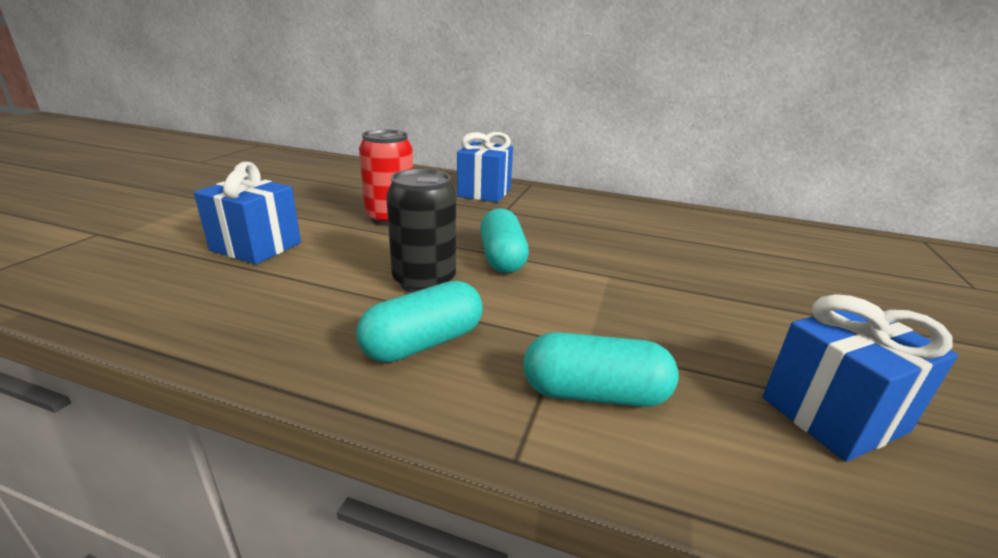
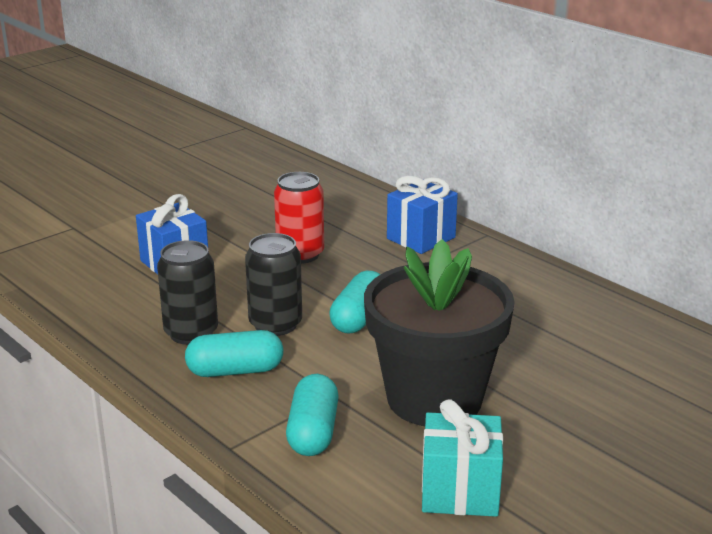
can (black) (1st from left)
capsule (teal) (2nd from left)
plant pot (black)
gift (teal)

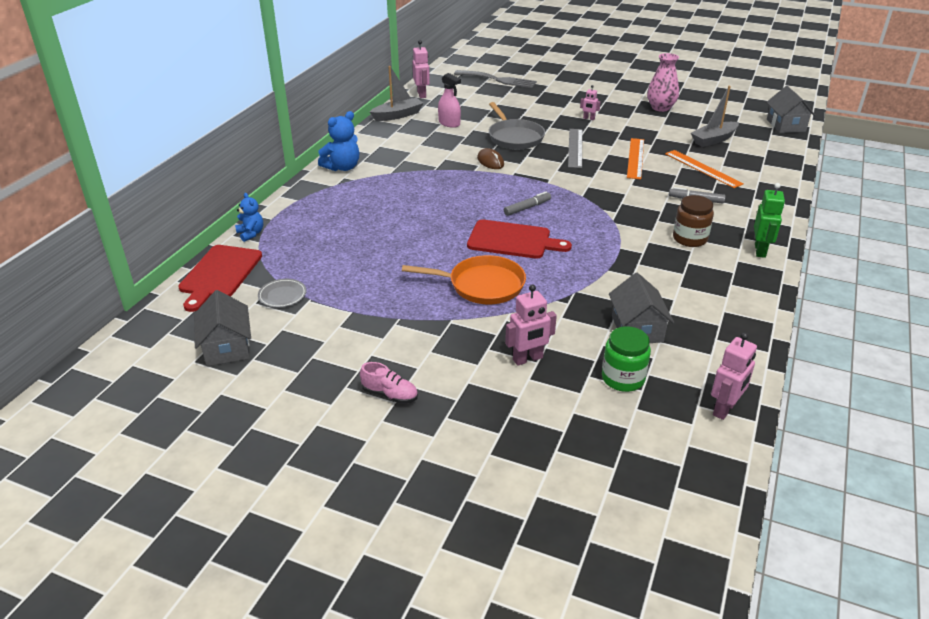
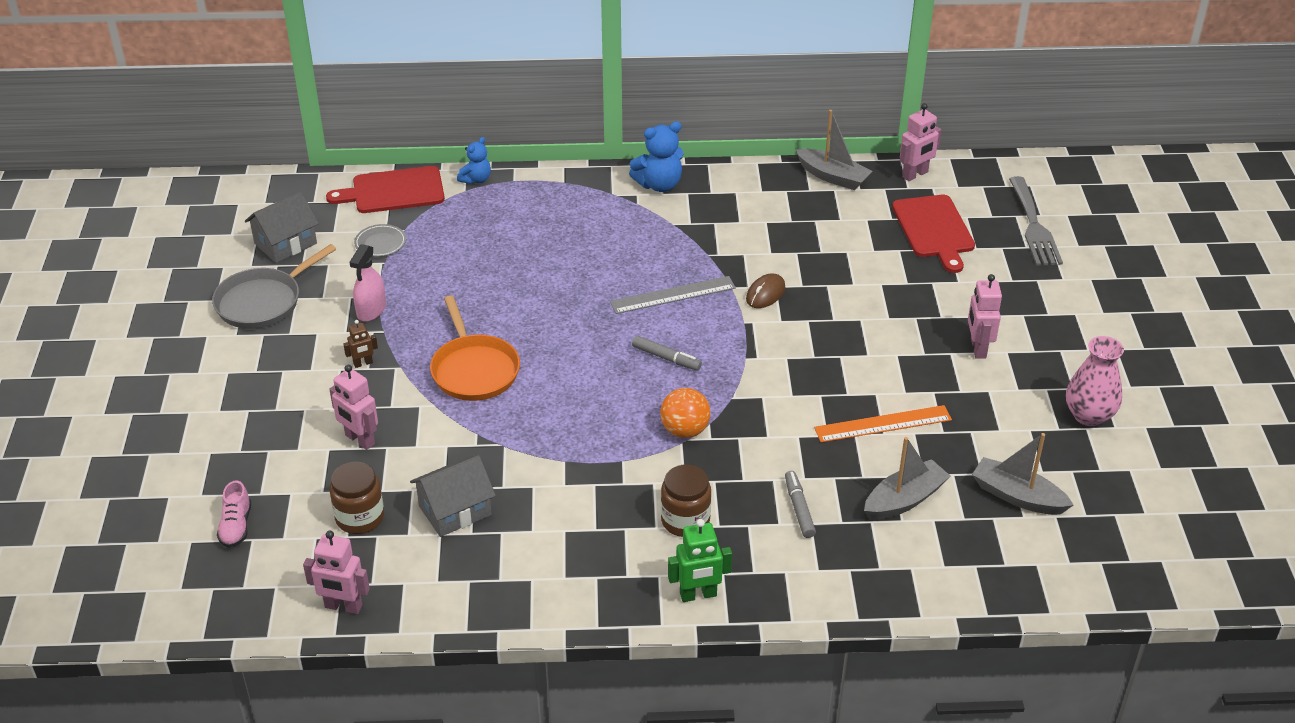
pan (ash-grey)
lace-up shoe (pink)
jar (dark brown) (1st from left)
toy robot (dark brown)
spray cleaner (pink)
measuring stick (ash-grey)
teddy (cobalt) (2nd from left)
play ball (orange-coloured)
toy boat (ash-grey) (2nd from left)
chopping board (crimson) (2nd from left)
toy robot (pink) (4th from left)
cottage (ash-grey) (3rd from left in the first image)

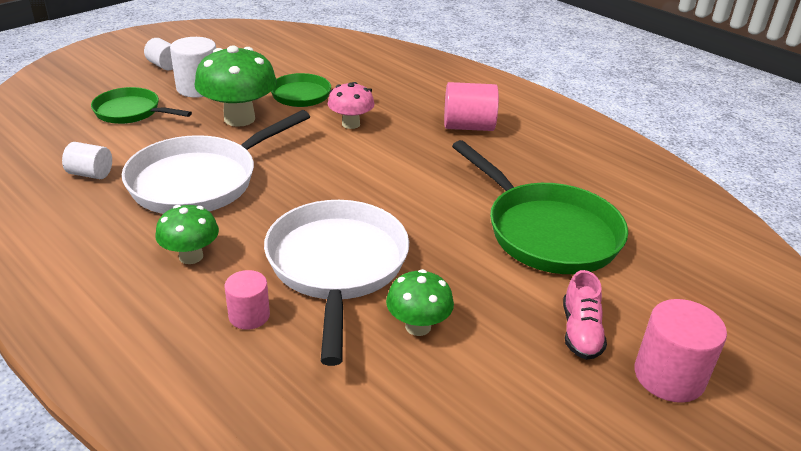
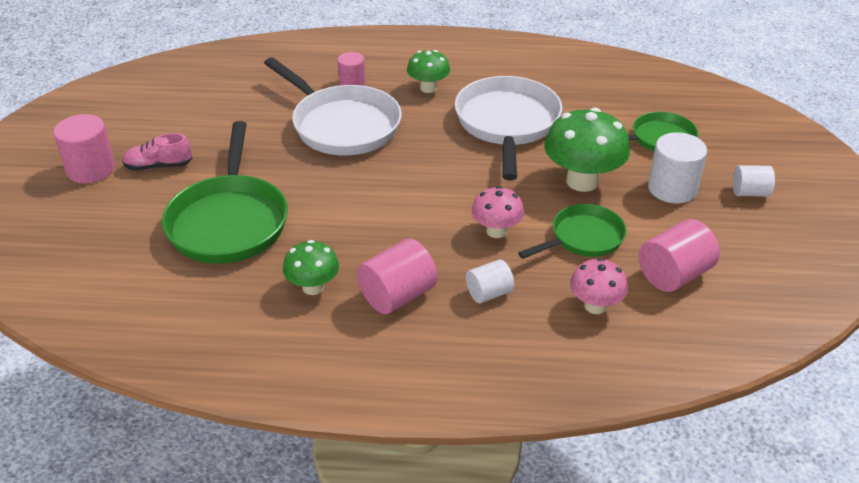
lace-up shoe (pink)
pan (emerald) (1st from left)
toadstool (emerald) (1st from left)
solid cylinder (white) (1st from left)
toadstool (pink) (2nd from left)
solid cylinder (pink) (4th from left)

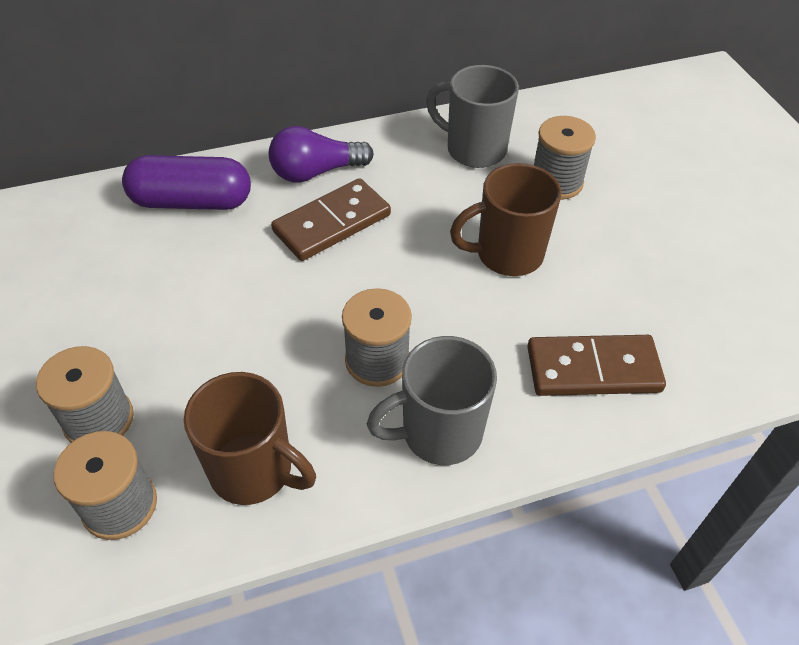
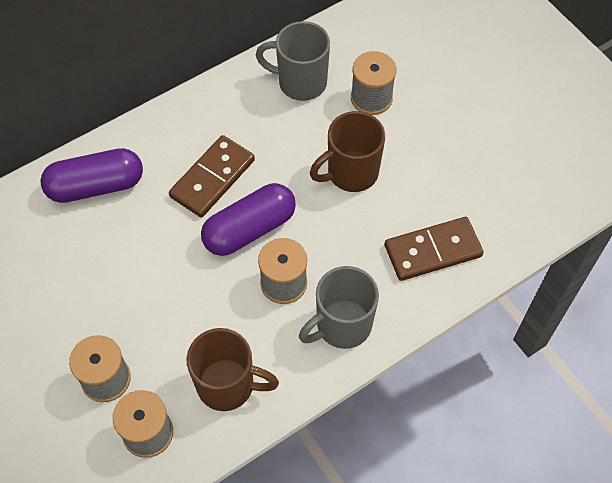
capsule (purple) (2nd from left)
light bulb (purple)

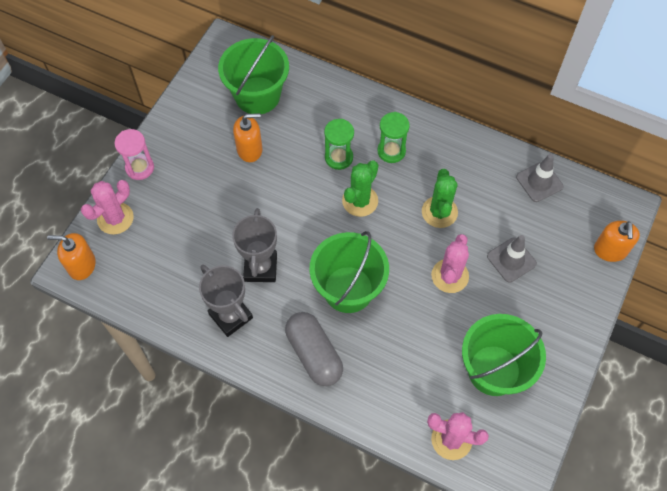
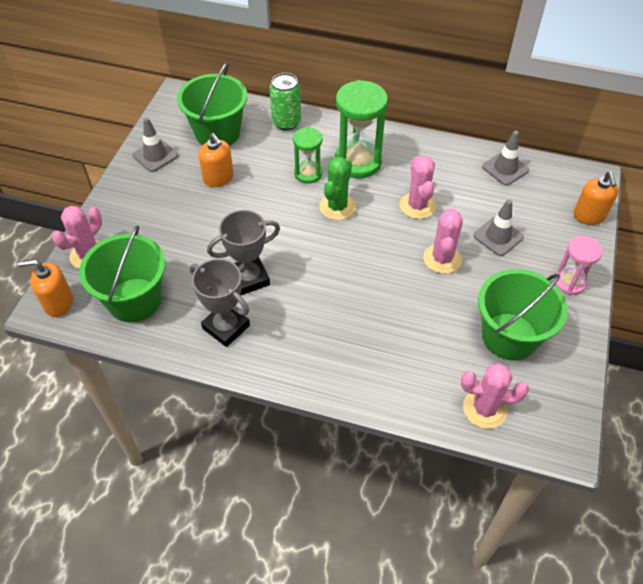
pail (emerald) (1st from left)
road cone (ash-grey) (1st from left)
soap dispenser (orange-coloured) (2nd from left)
award cup (ash-grey) (2nd from left)
can (emerald)
sandglass (emerald) (2nd from left)
prickly plant (pink) (2nd from left)
sandglass (pink)
capsule (ash-grey)

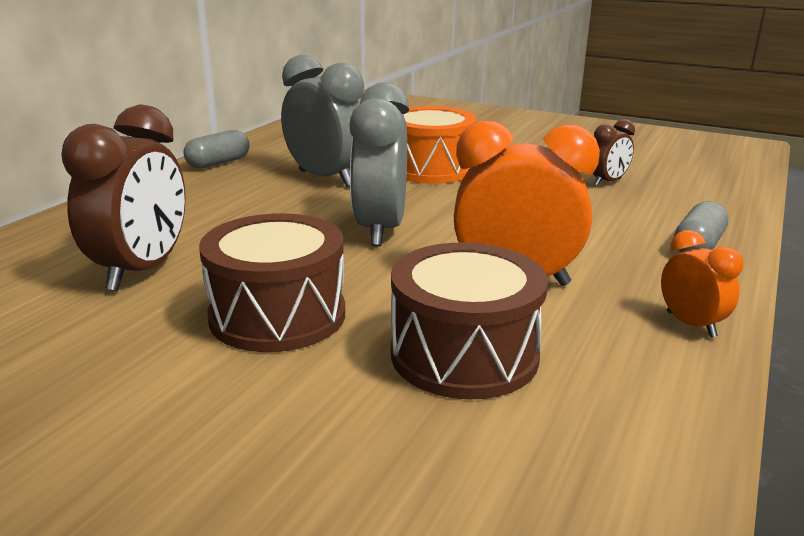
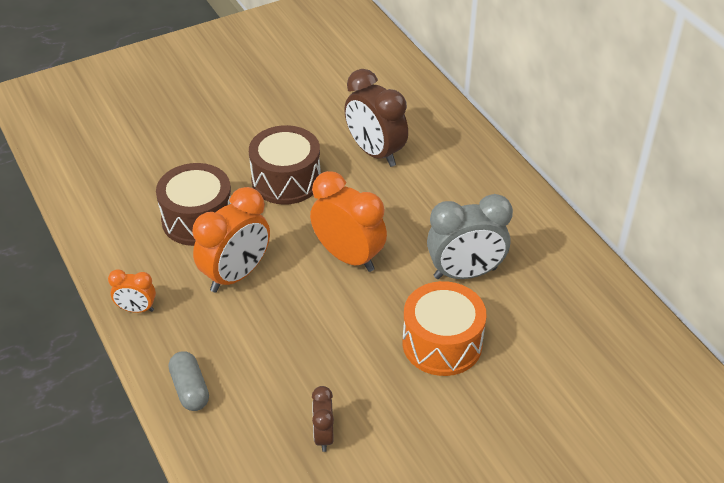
alarm clock (orange-coloured) (3rd from left)
capsule (ash-grey) (1st from left in the first image)

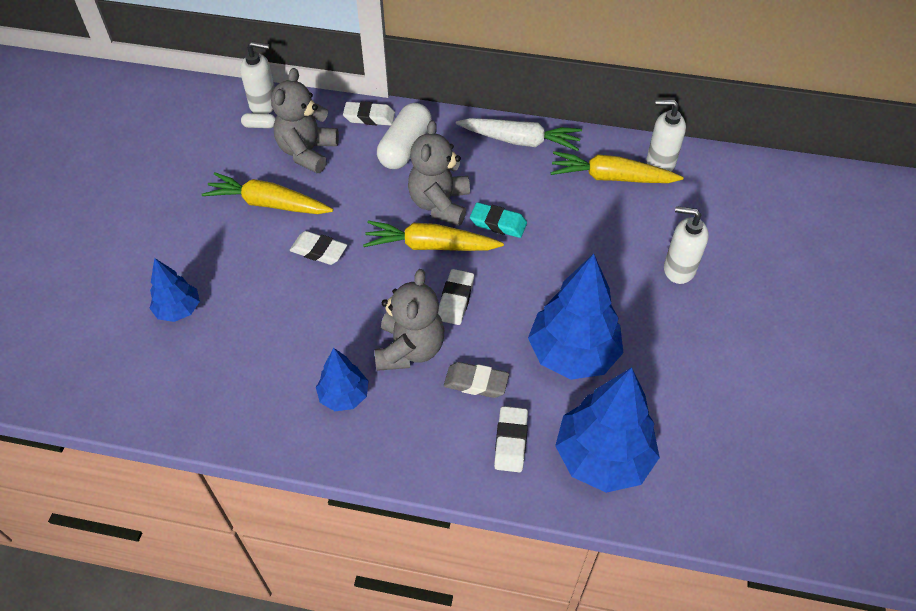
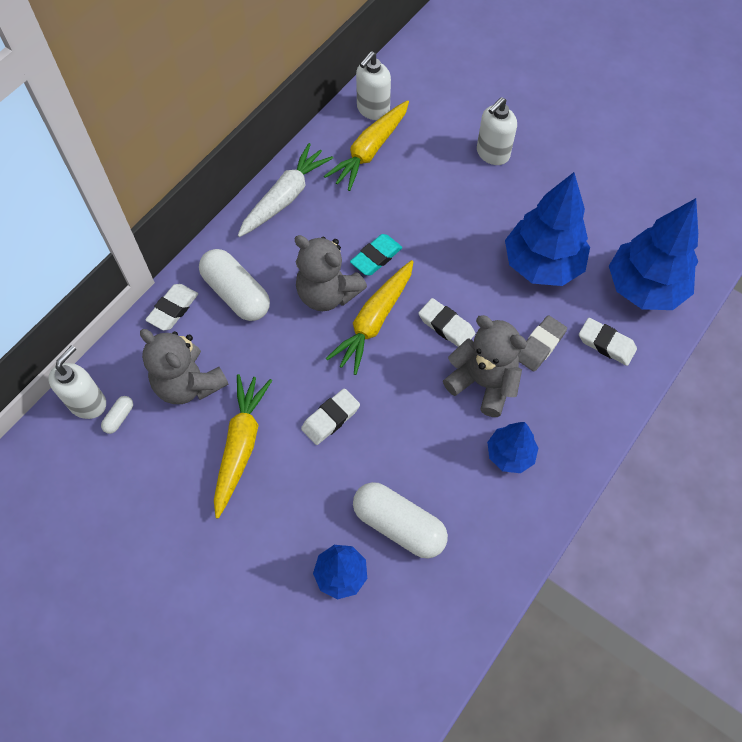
root vegetable (yellow) (1st from left)
capsule (white) (3rd from left)

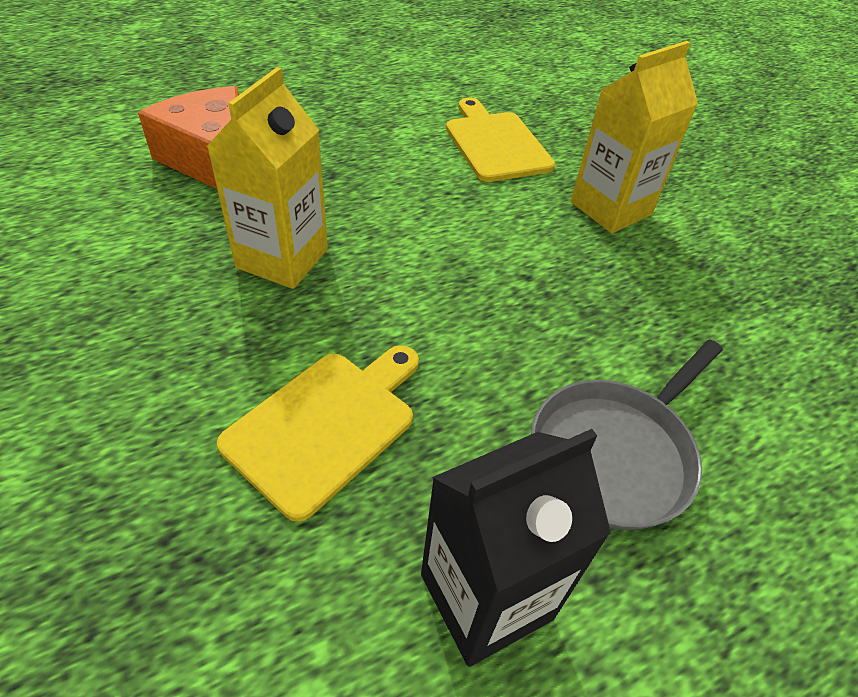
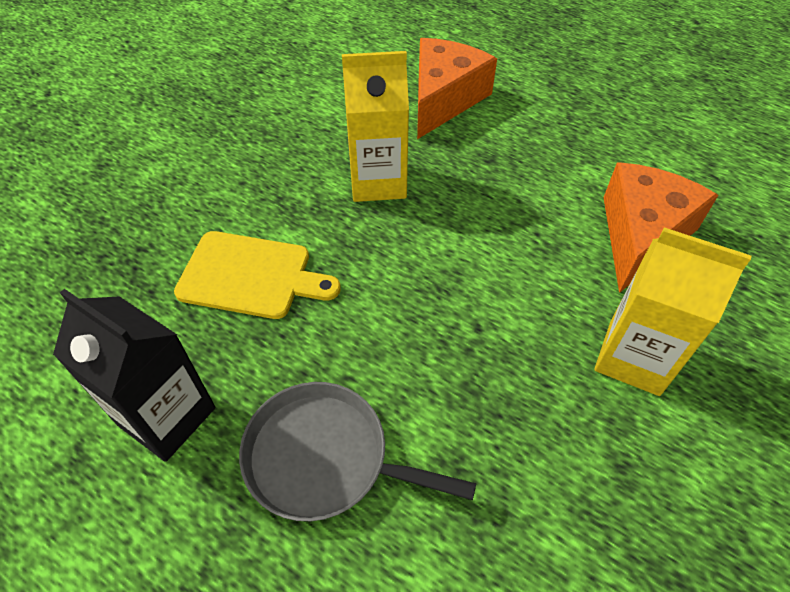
piece of cheese (orange-coloured) (2nd from left)

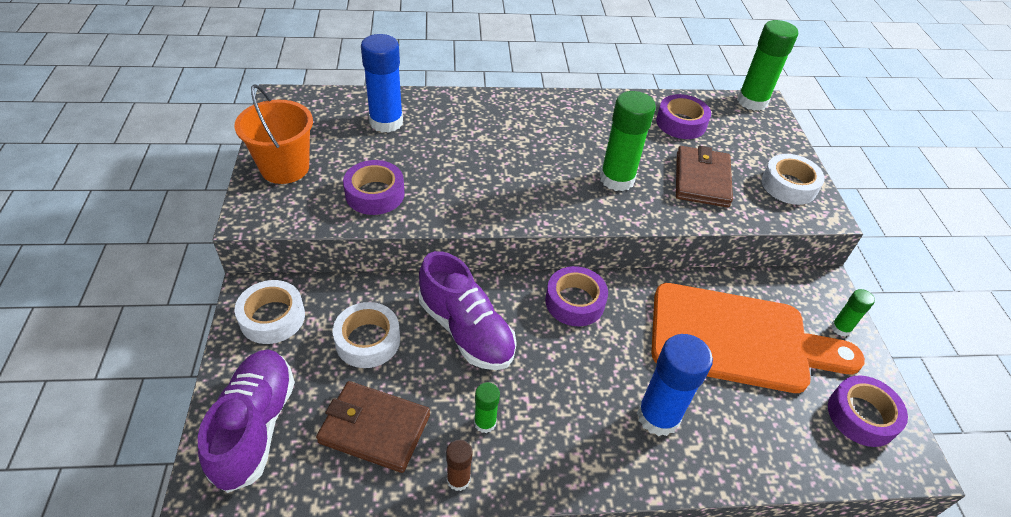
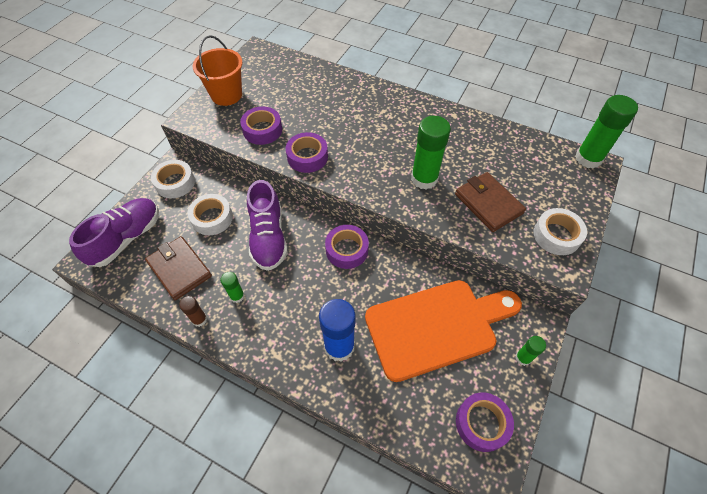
sticky tape (purple) (2nd from left)
chopping board (orange-coloured)
card wallet (dark brown) (2nd from left)
stick of glue (cobalt) (1st from left in the first image)

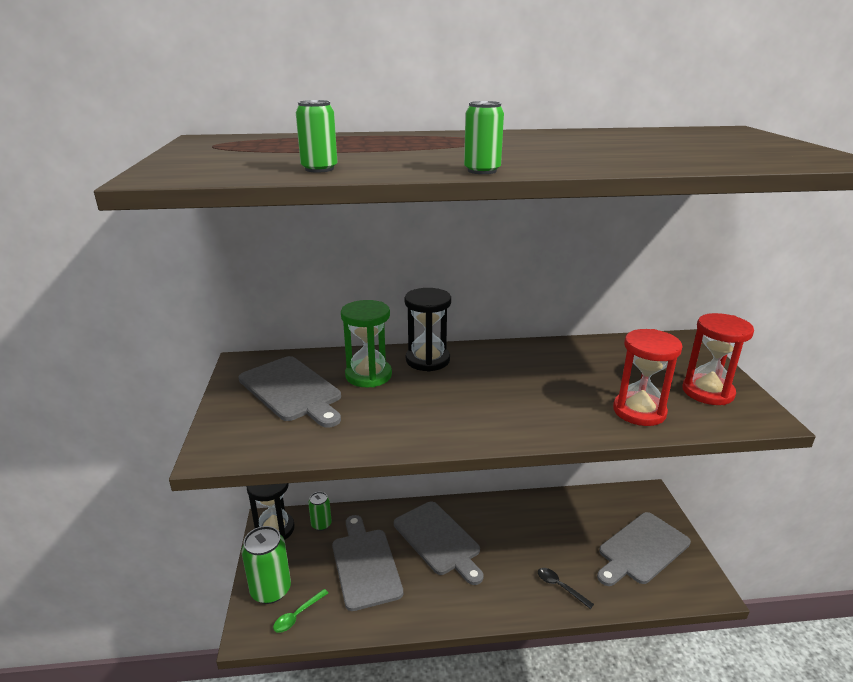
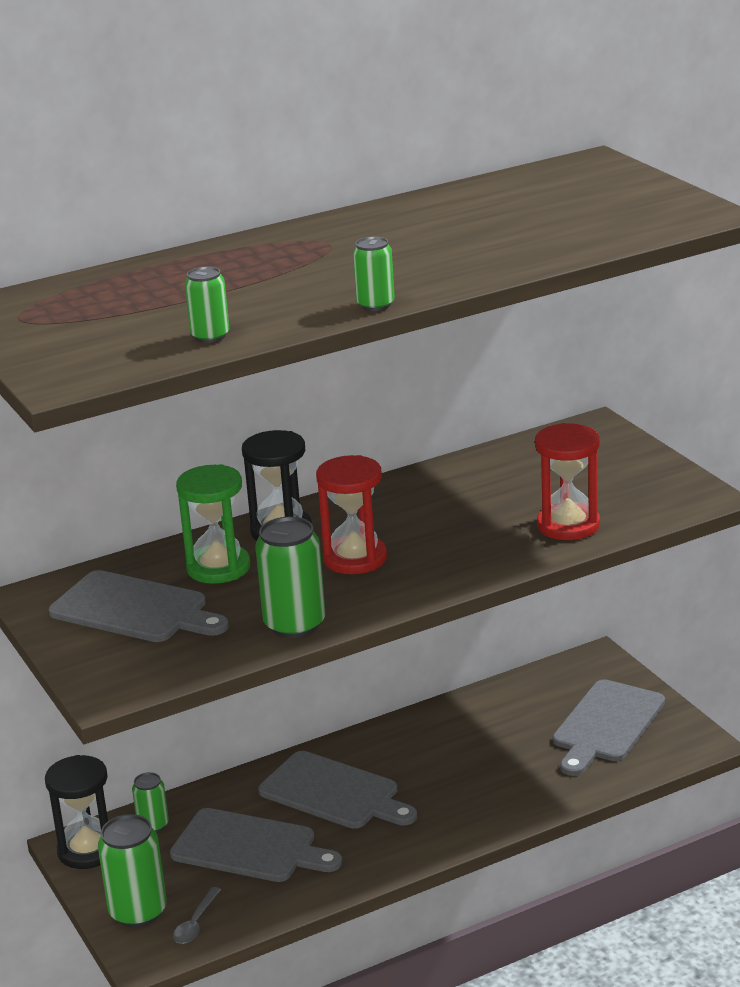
chopping board (ash-grey) (2nd from left)
spoon (ash-grey)
can (emerald) (4th from left)
sandglass (crimson) (1st from left)
spoon (black)

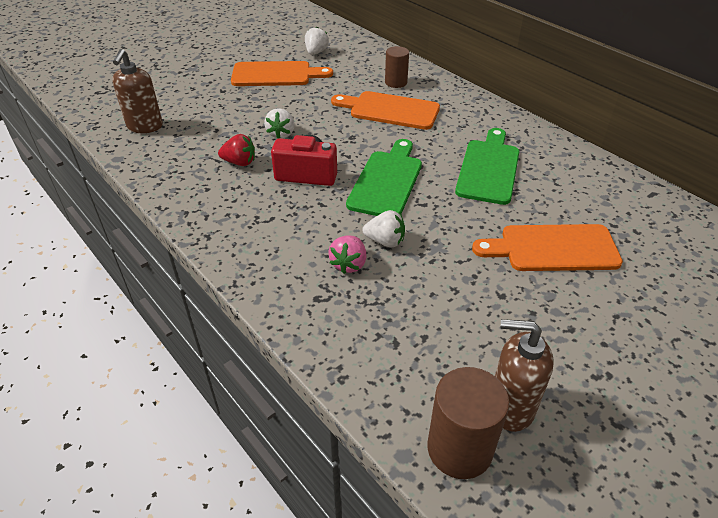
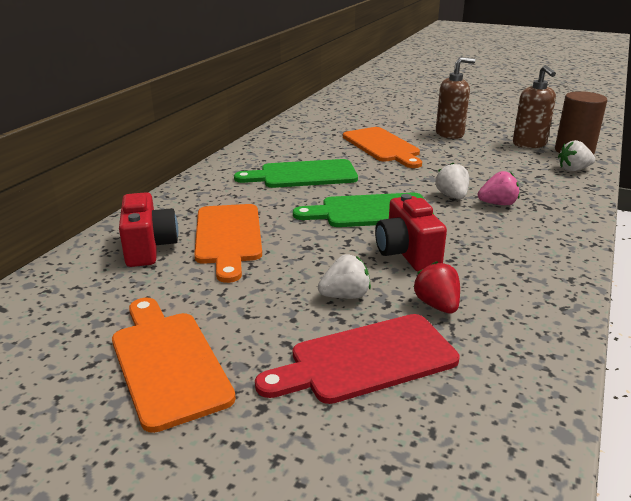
camera (crimson) (1st from left)
chopping board (crimson)
soap dispenser (dark brown) (1st from left)
strawberry (white) (3rd from left)

